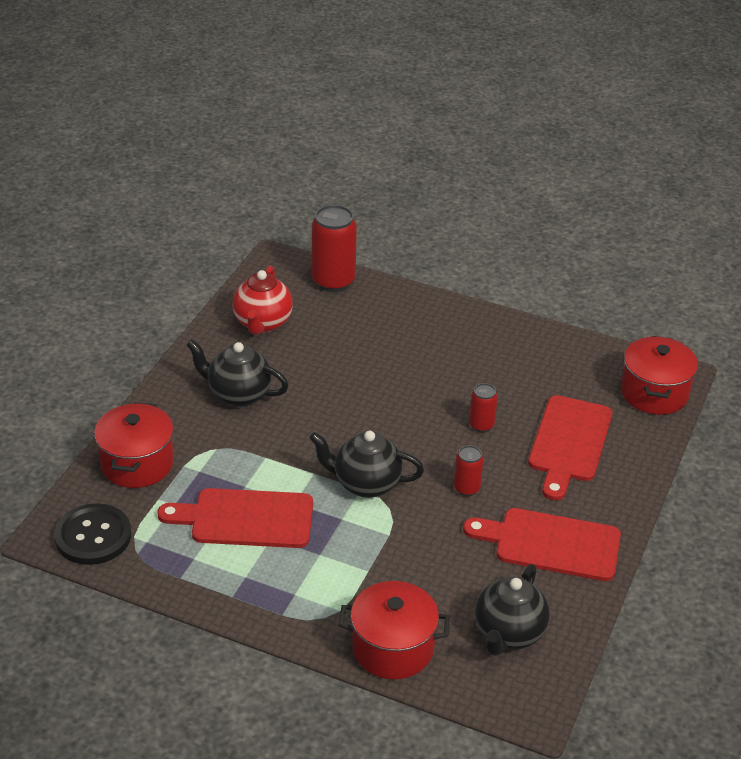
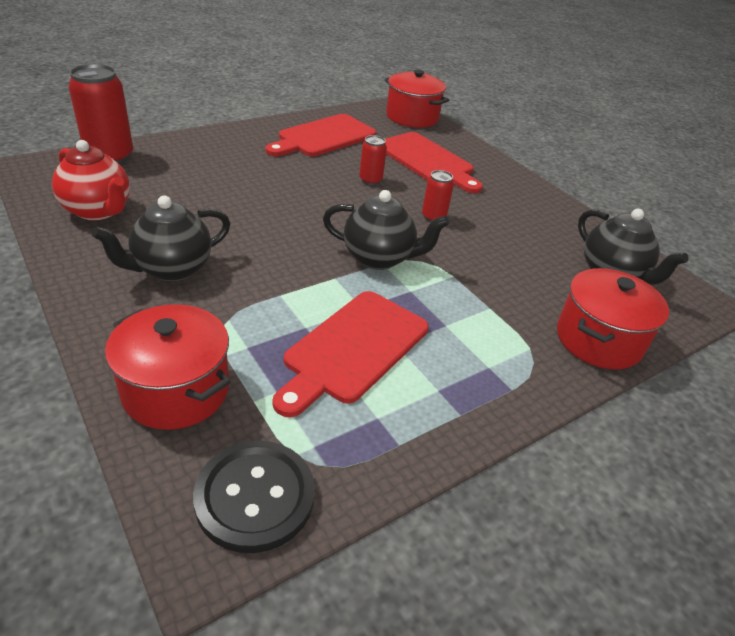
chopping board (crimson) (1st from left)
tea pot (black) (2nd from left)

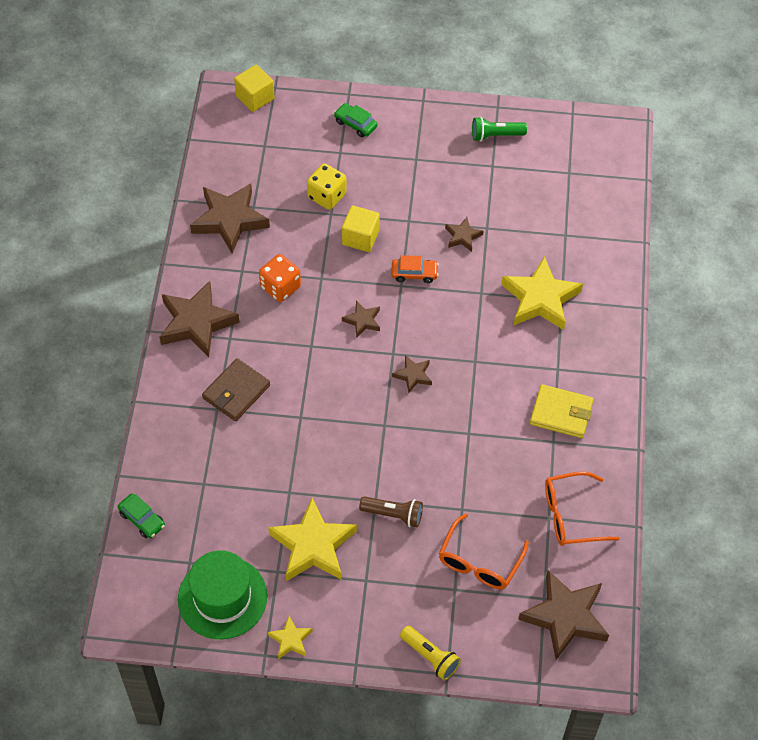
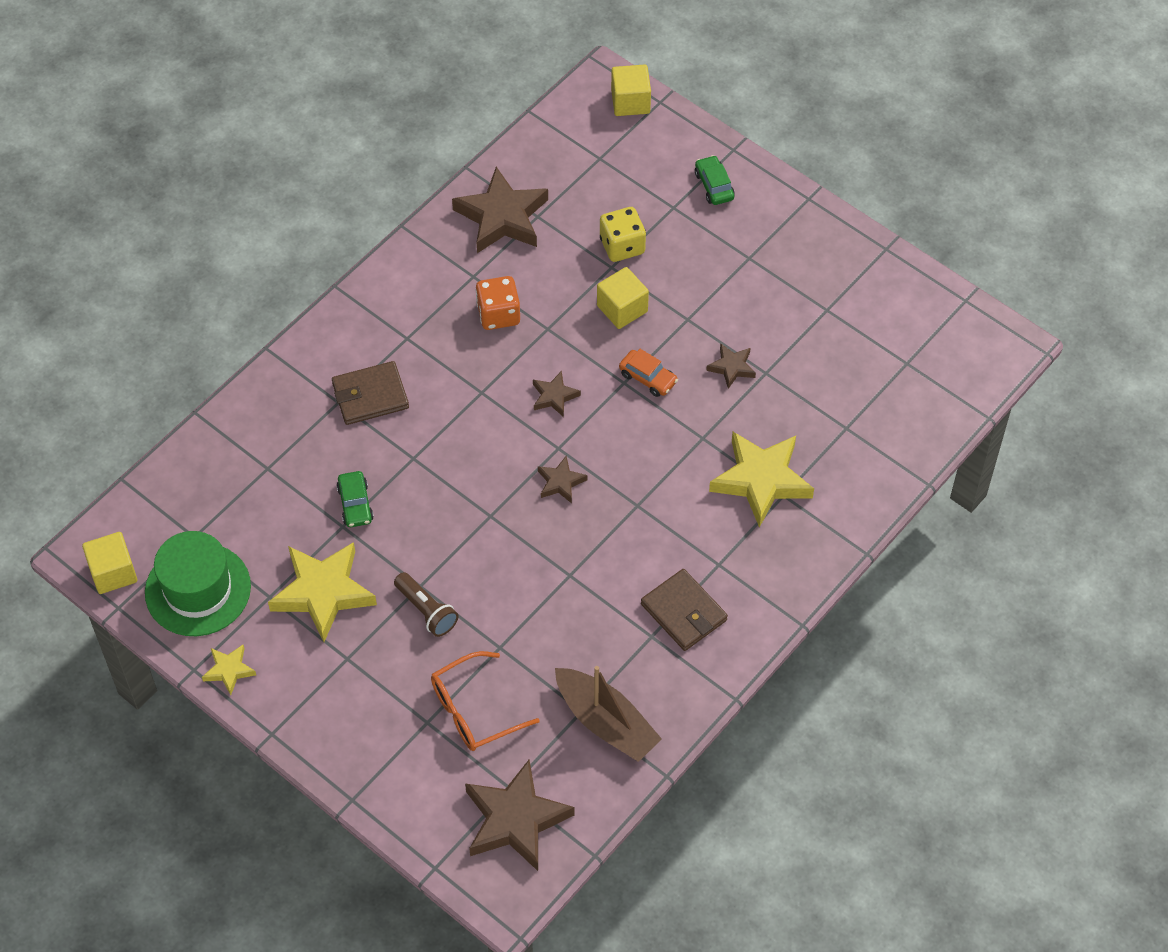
block (yellow) (1st from left)
car (emerald) (1st from left)
toy boat (dark brown)
card wallet (dark brown) (2nd from left)
star (dark brown) (1st from left in the first image)
pocket torch (yellow)
pocket torch (emerald)

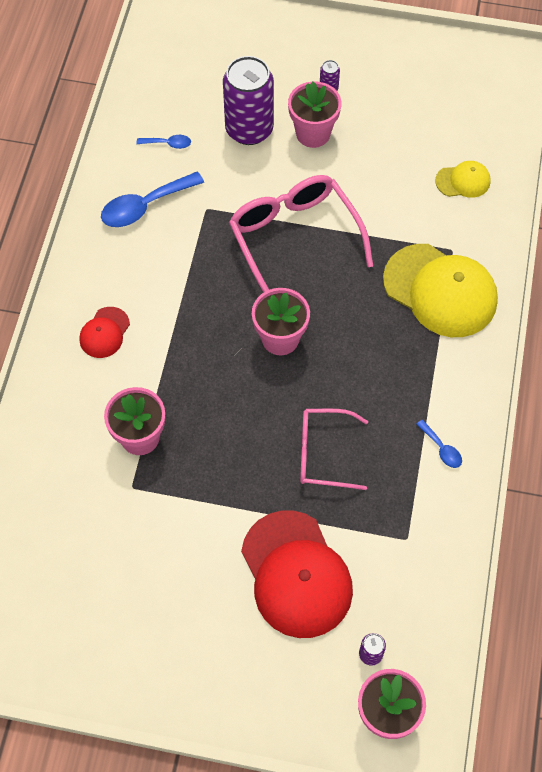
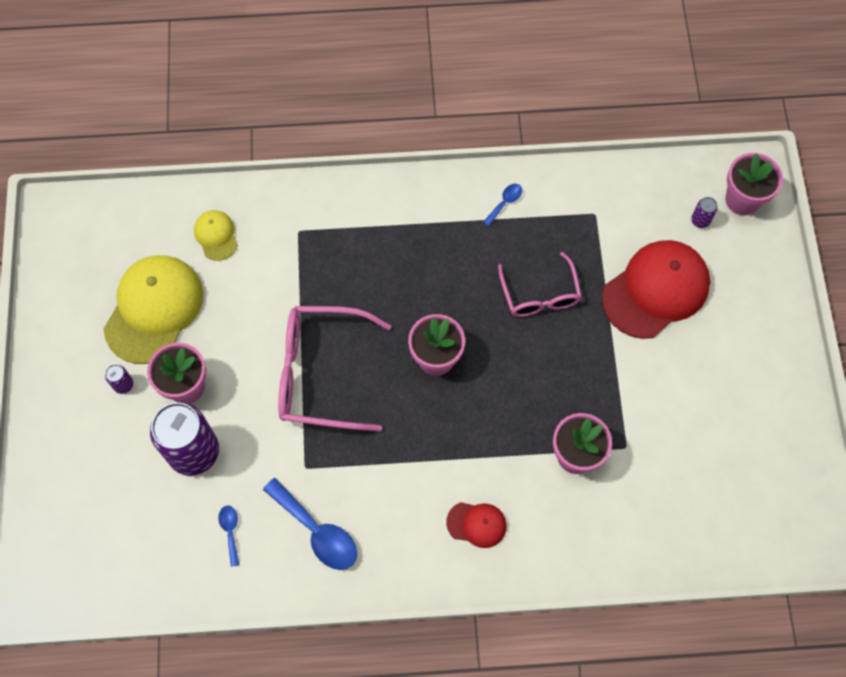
peaked cap (yellow) (1st from left)
eyeglasses (pink) (1st from left)

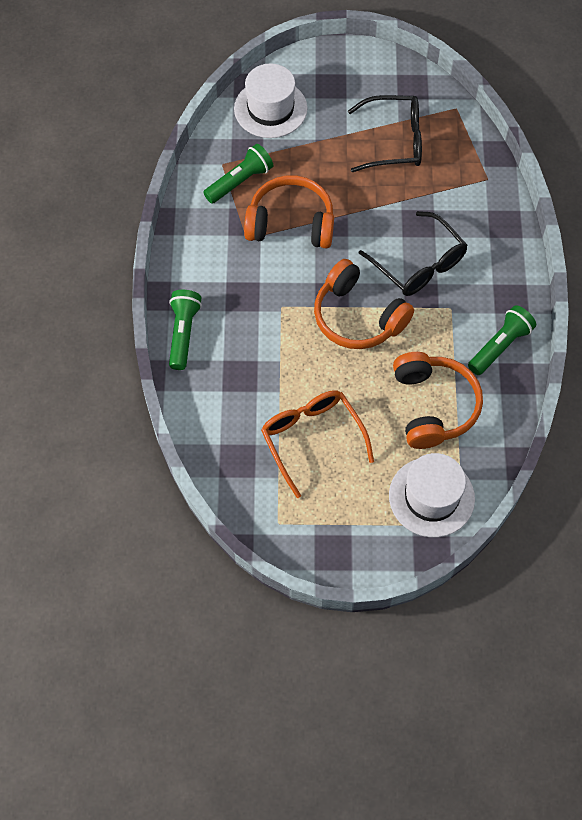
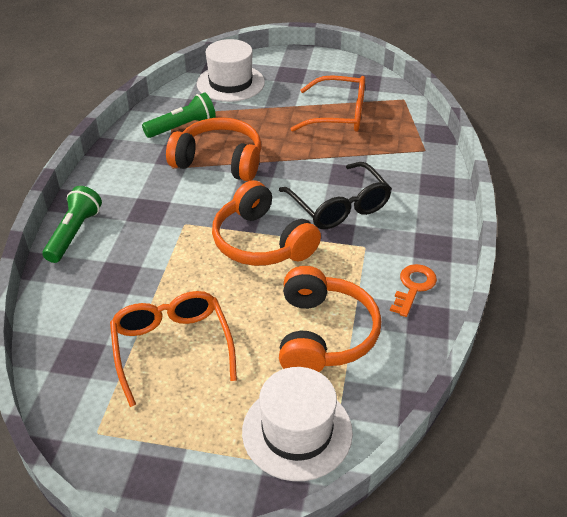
eyeglasses (orange-coloured) (2nd from left)
latchkey (orange-coloured)

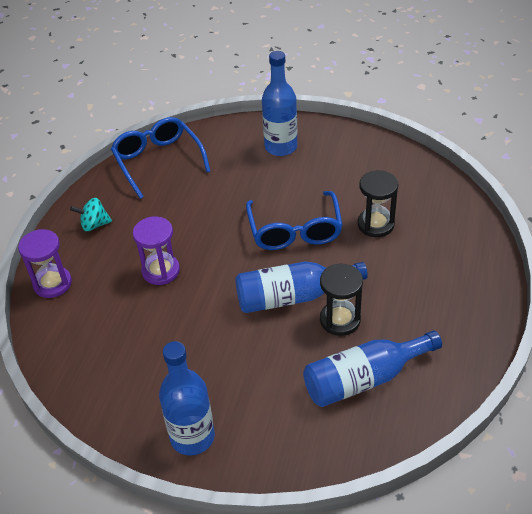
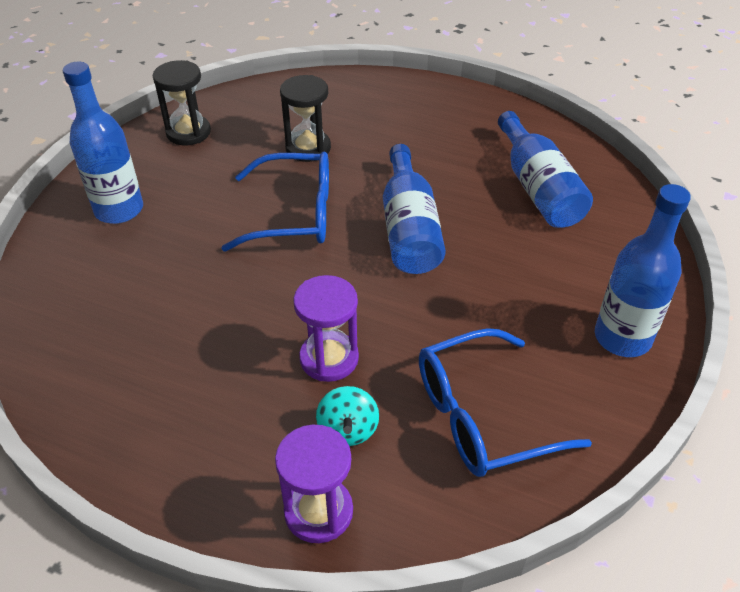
sandglass (black) (1st from left)
toy top (teal)
eyeglasses (cobalt) (2nd from left)

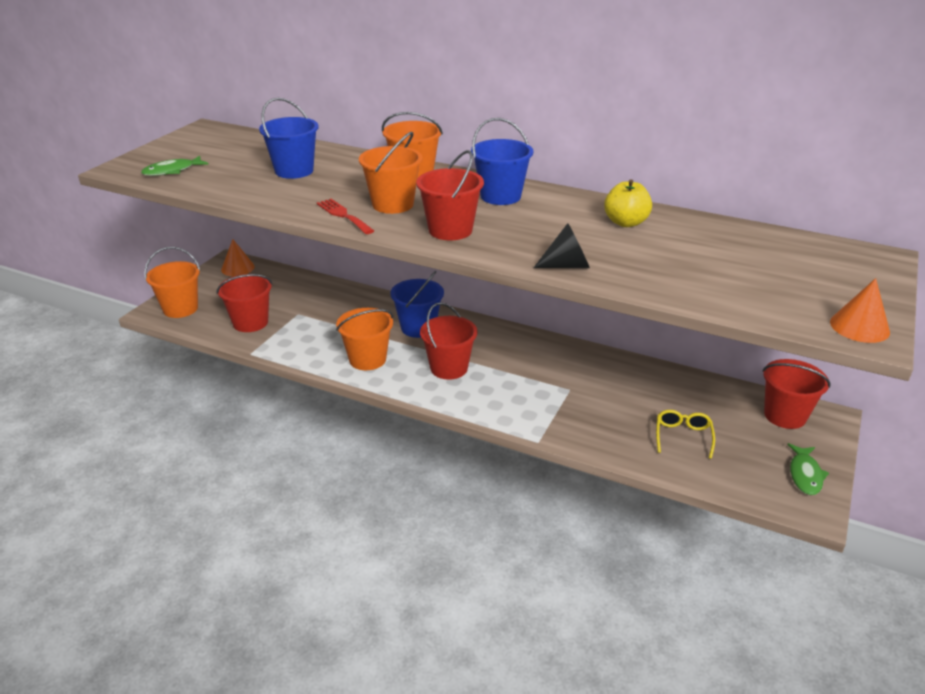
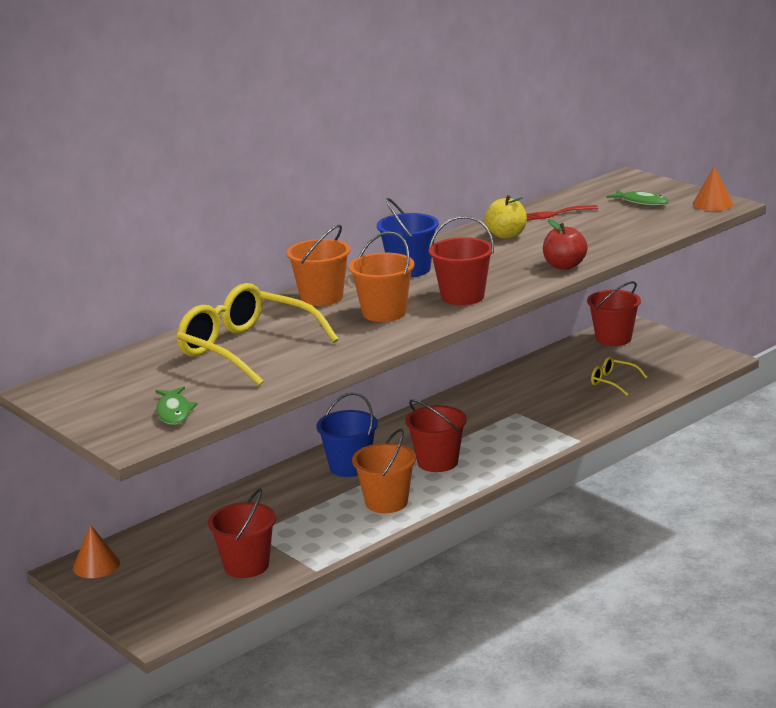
eyeglasses (yellow) (1st from left)
dinner fork (crimson)
toy apple (crimson)
fish (emerald) (2nd from left)
pail (orange-coloured) (1st from left in the first image)

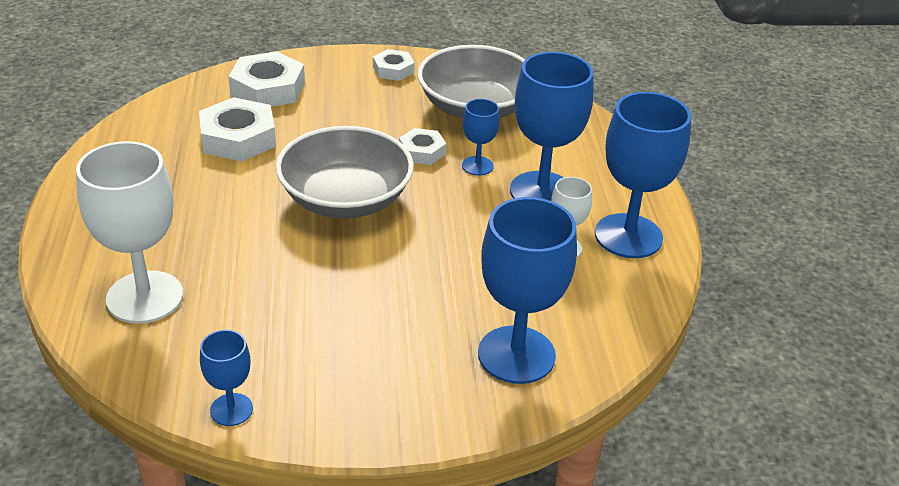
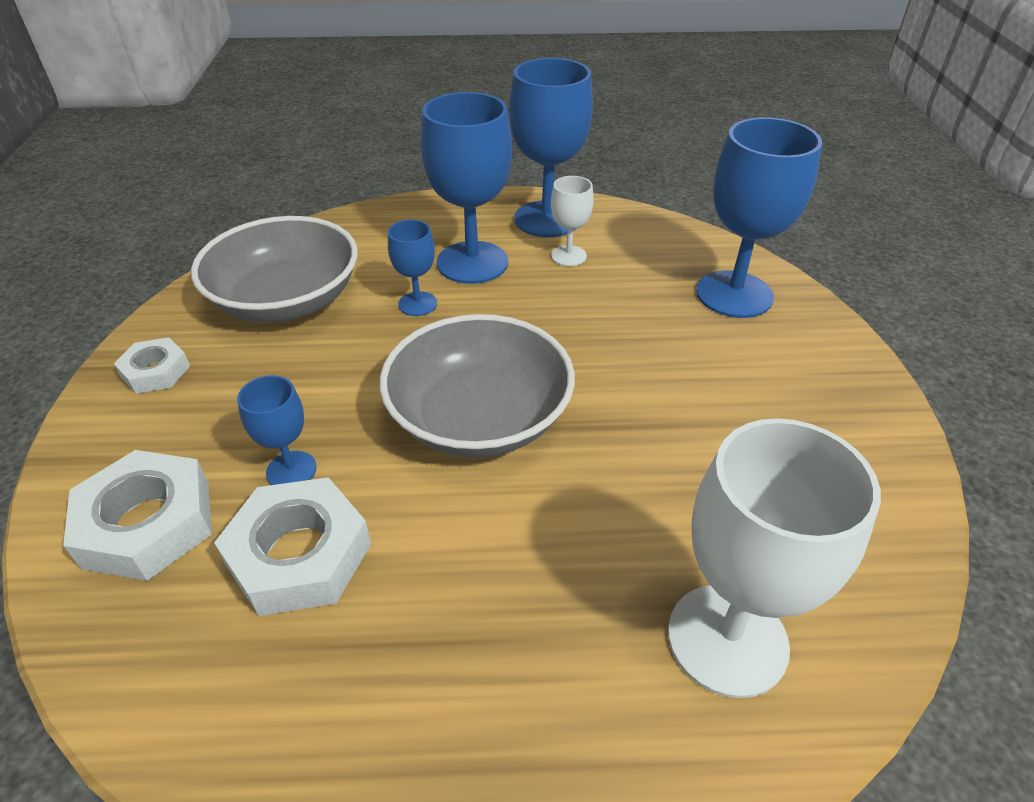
goblet (cobalt) (1st from left)
hex nut (white) (4th from left in the first image)

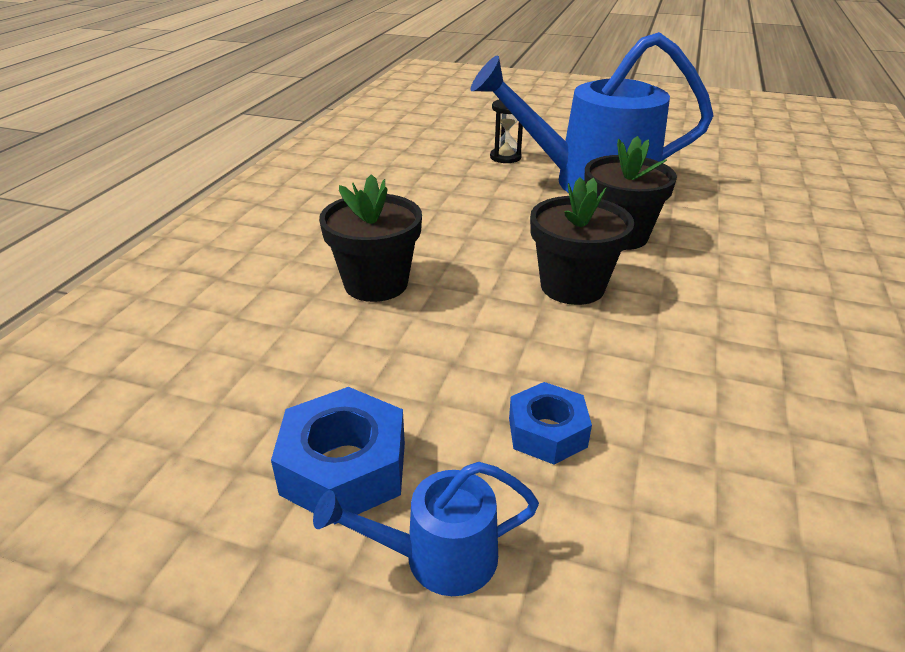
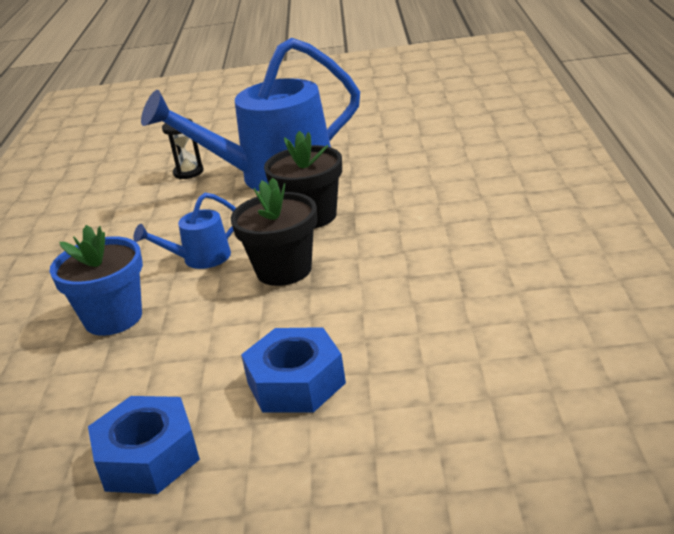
plant pot (cobalt)
watering pot (cobalt) (1st from left)
hex nut (cobalt) (2nd from left)

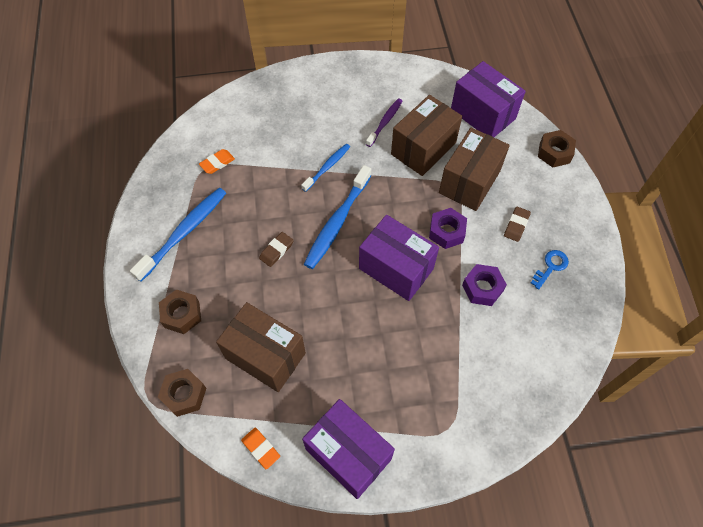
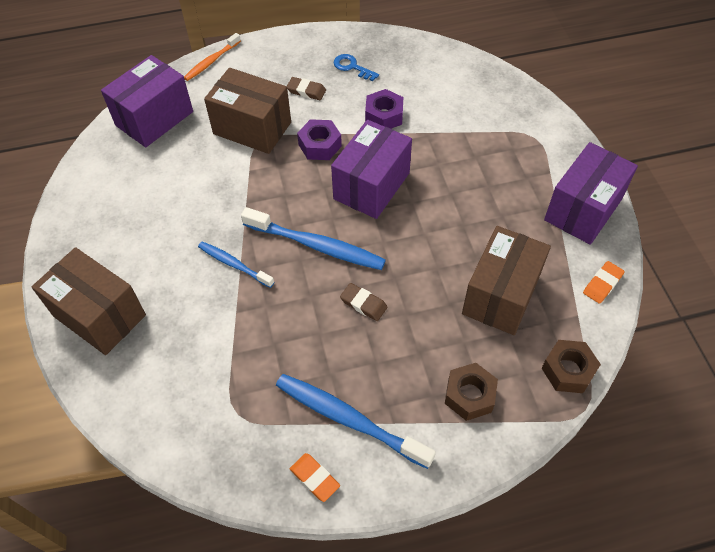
package (dark brown) (1st from left)
tooth brush (orange-coloured)
pencil eraser (orange-coloured) (1st from left)
tooth brush (purple)

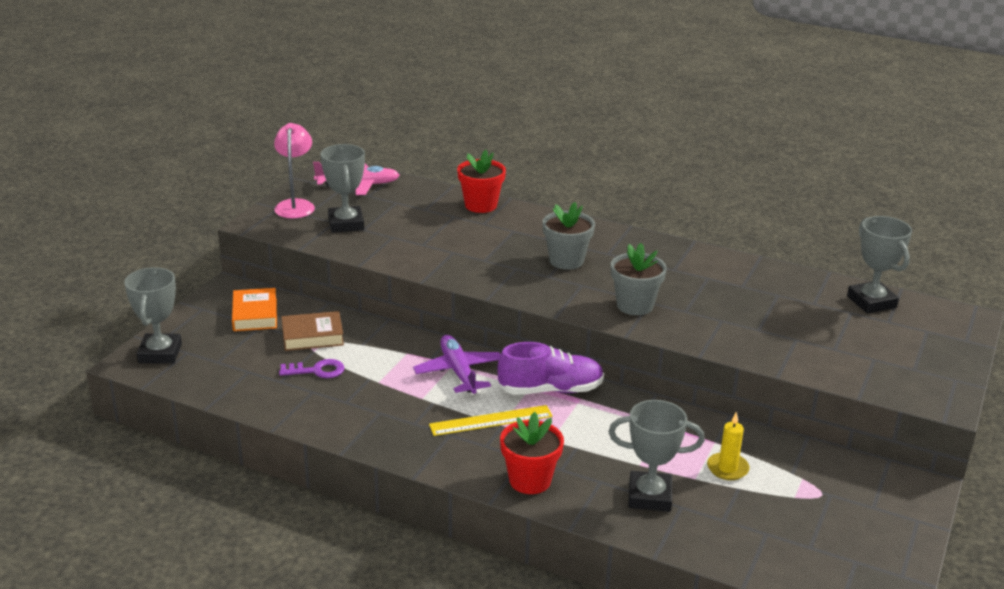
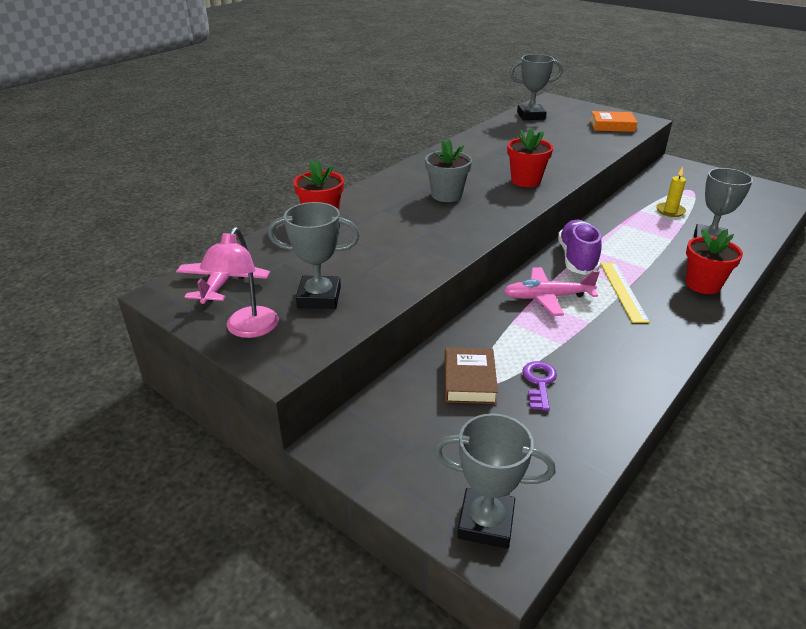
desk lamp (pink)
toy plane (pink) (2nd from left)
plant pot (crimson) (2nd from left)
book (orange-coloured)

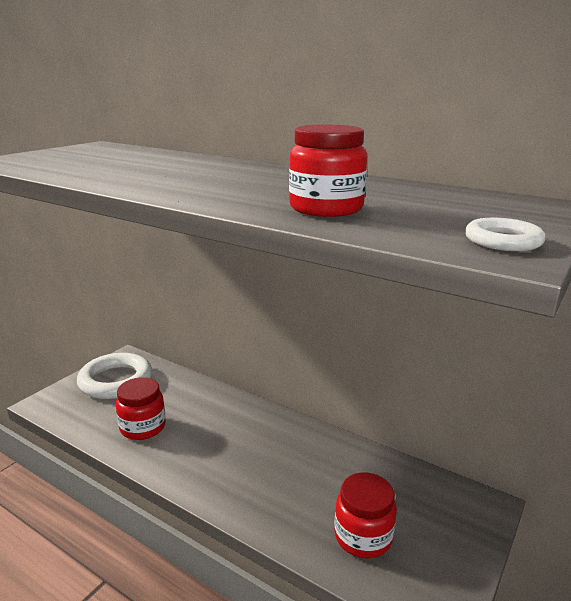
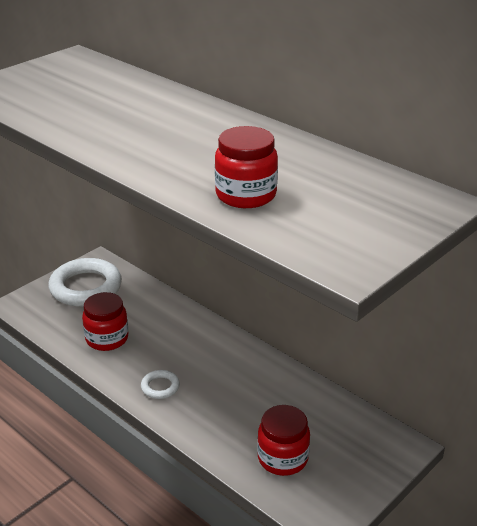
hoop (white) (2nd from left)

